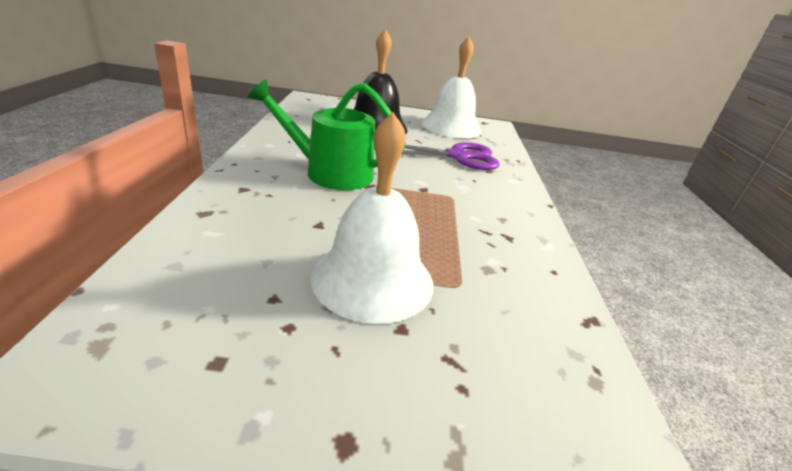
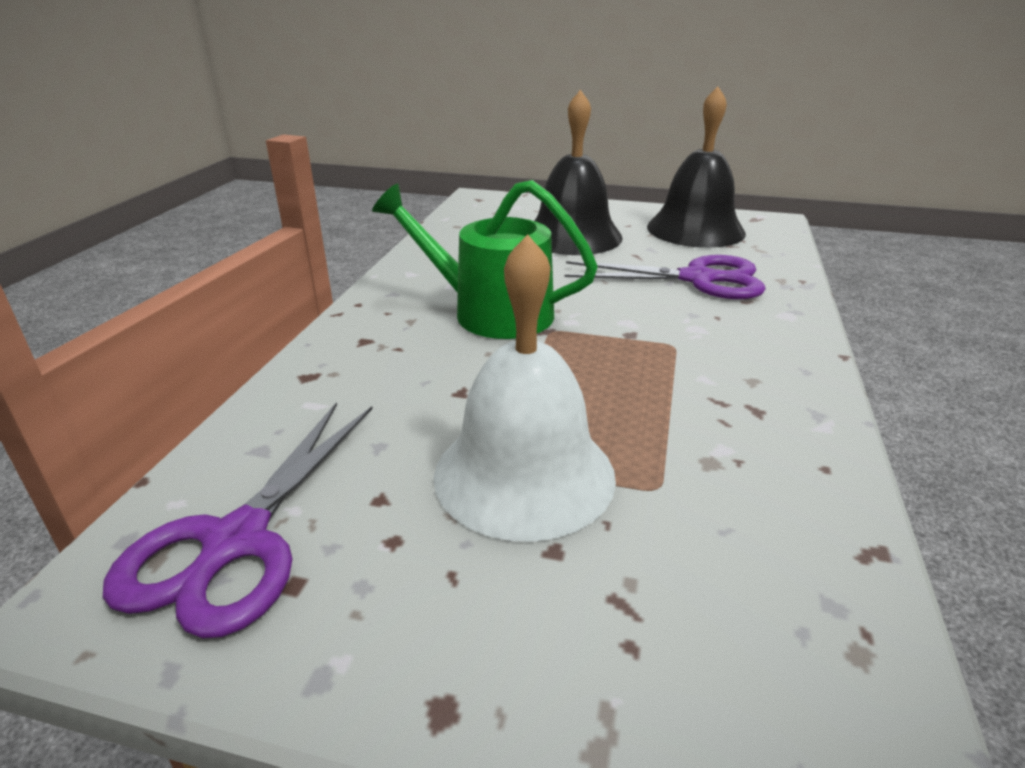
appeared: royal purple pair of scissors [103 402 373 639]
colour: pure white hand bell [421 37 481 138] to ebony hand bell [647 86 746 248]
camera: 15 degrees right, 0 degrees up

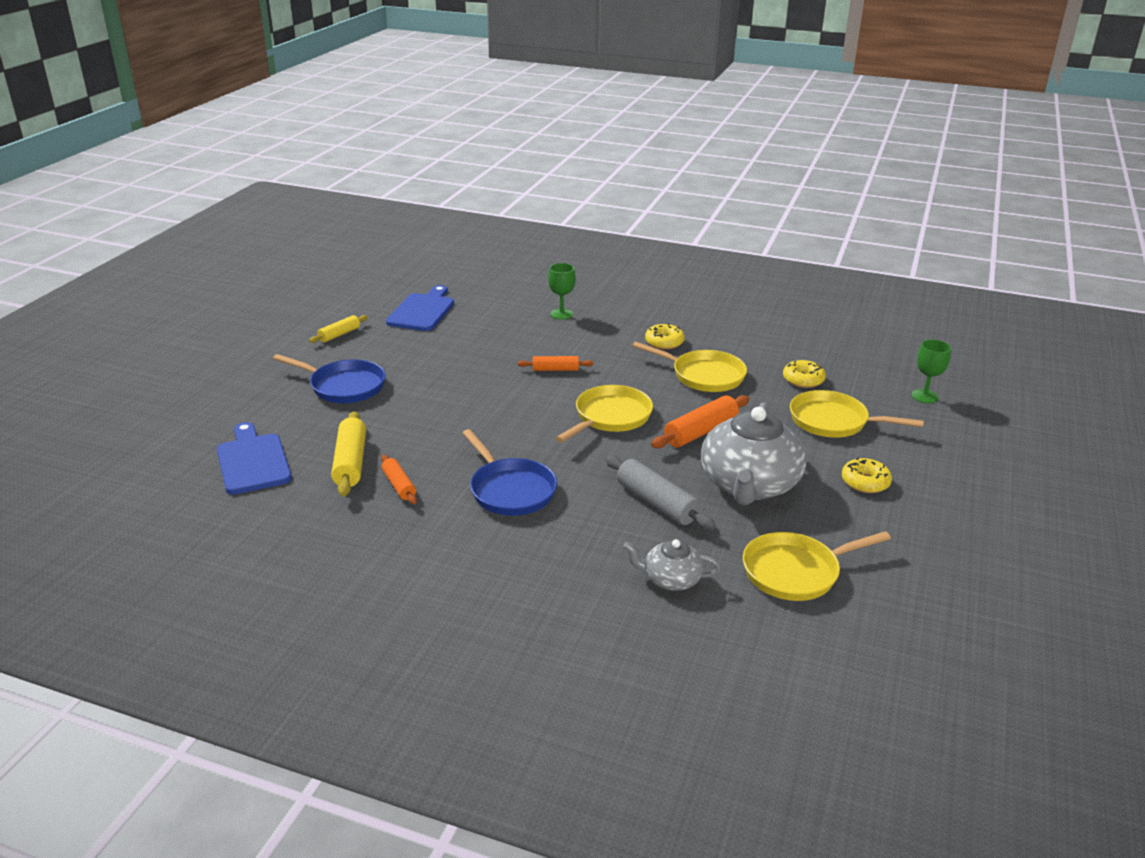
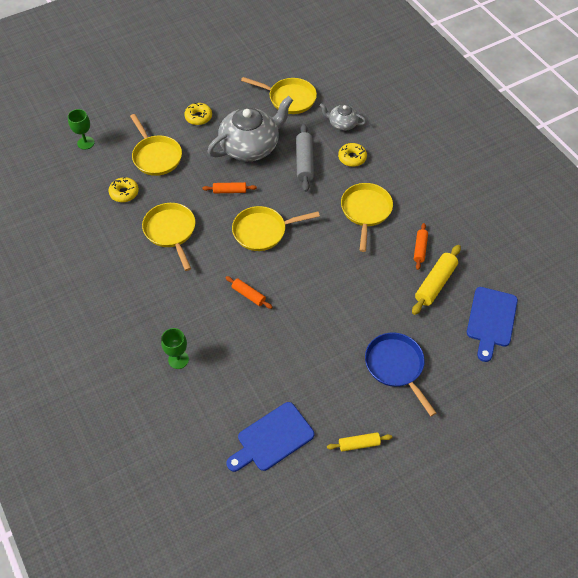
relocated: bright yellow donut [645 323 685 349] to [338 143 367 167]
colour: blue skillet [462 429 557 516] to bright yellow skillet [341 183 393 252]
spun: ash-grey china teapot [623 539 721 591] = [320 103 366 131] 150 degrees clockwise
size: orange dough roller [651 395 749 448] = [202 182 257 193] x0.61
camera: 140 degrees left, 25 degrees up

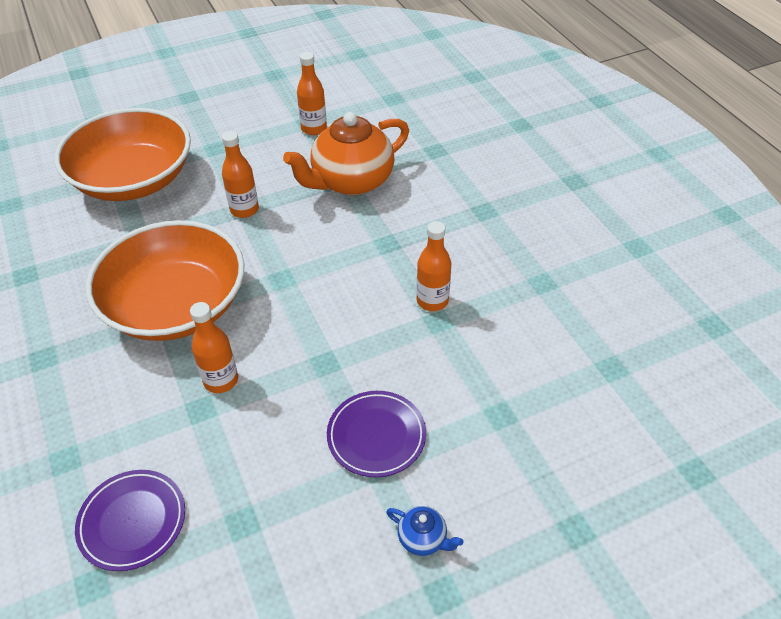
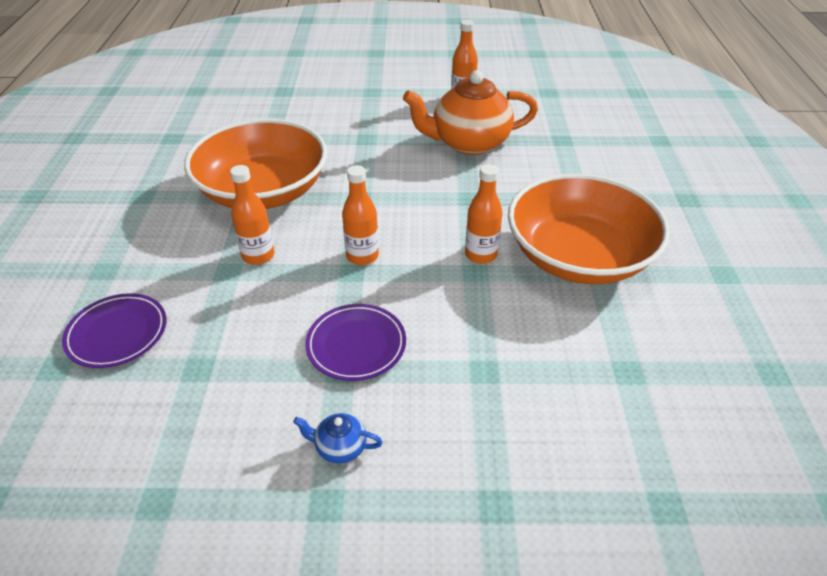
relocated: orange bottle [222 131 259 218] to [342 165 379 265]; orange deep dish [55 108 191 201] to [508 174 670 284]
spun: blue china teapot [386 506 463 556] = [293 413 383 464] 135 degrees clockwise
camera: 25 degrees right, 5 degrees down

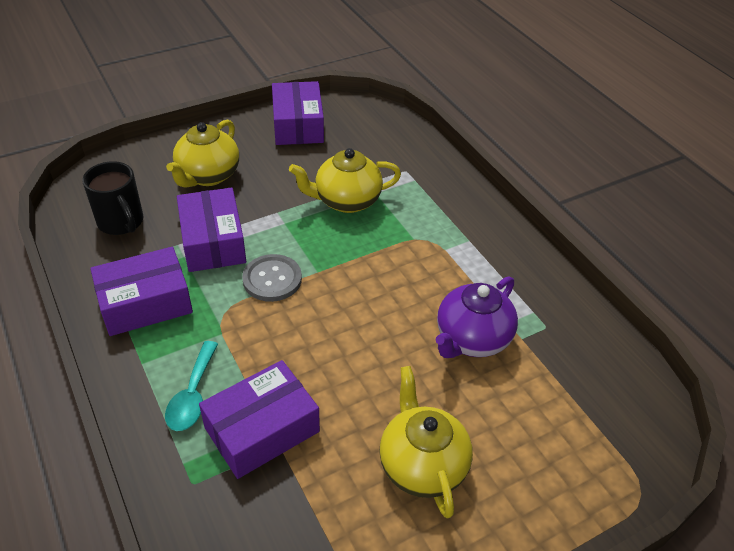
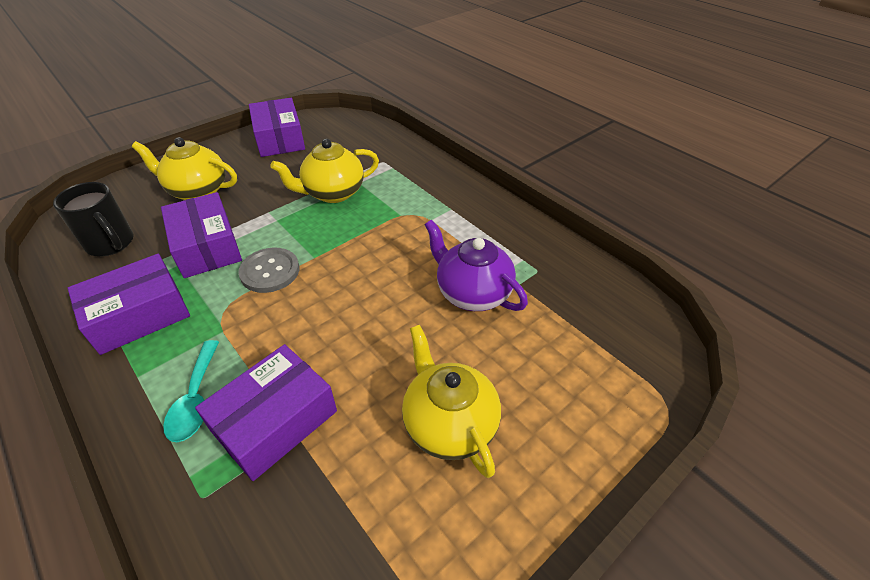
spun: bright yellow china teapot [166 120 239 188] = [132 137 237 200] 90 degrees clockwise; royal purple china teapot [436 276 518 358] = [424 219 528 311] 105 degrees clockwise
camera: 10 degrees left, 0 degrees up

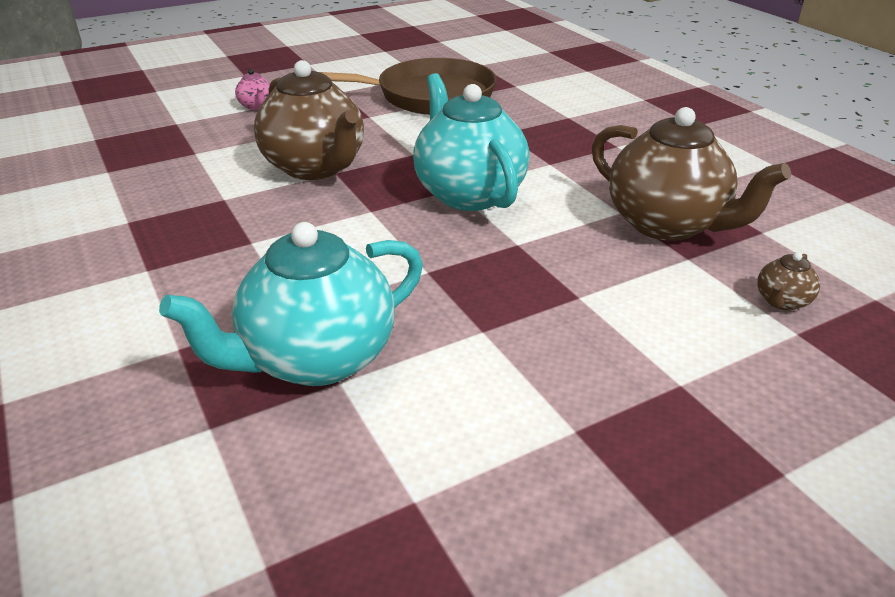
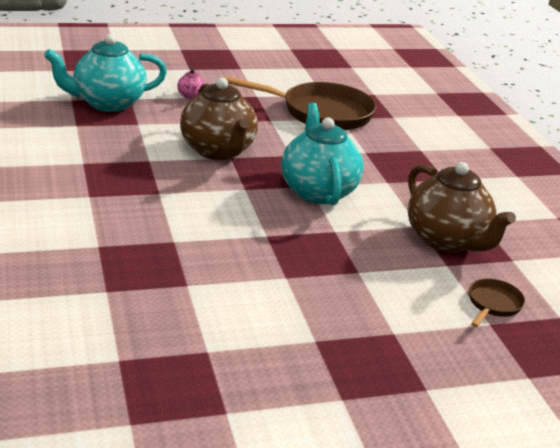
relocated: turquoise china teapot [159 222 423 386] to [44 34 167 112]
exchanged: russet china teapot [757 252 820 311] to russet skillet [469 278 525 327]
camera: 10 degrees right, 5 degrees down

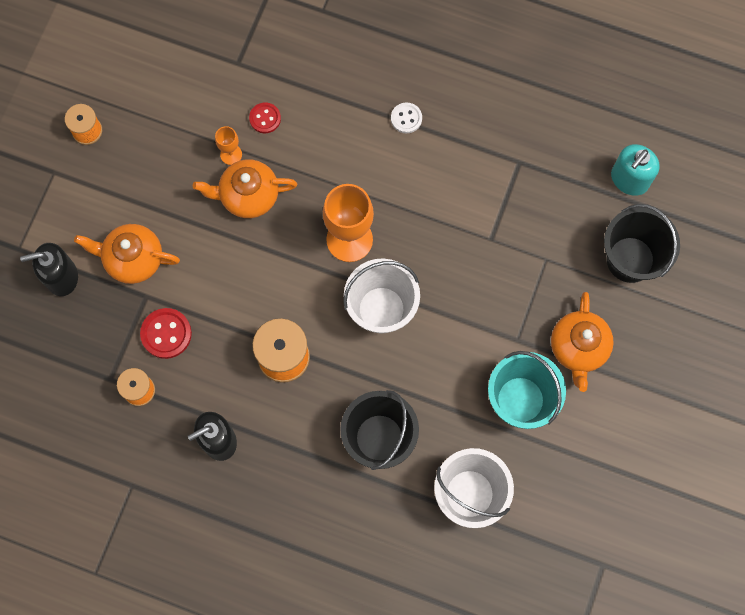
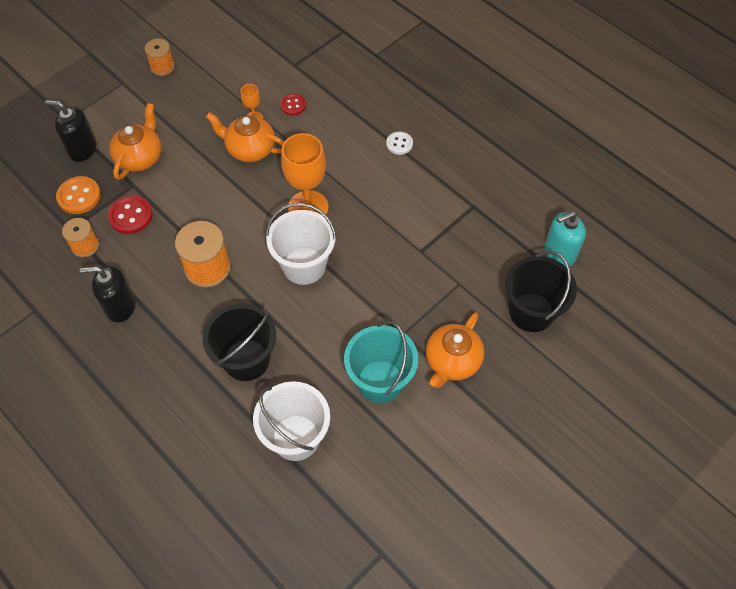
appeared: orange sewing button [56 176 101 214]
spun: orange china teapot [74 224 180 284] = [109 103 162 180] 75 degrees clockwise
camera: 25 degrees right, 15 degrees down

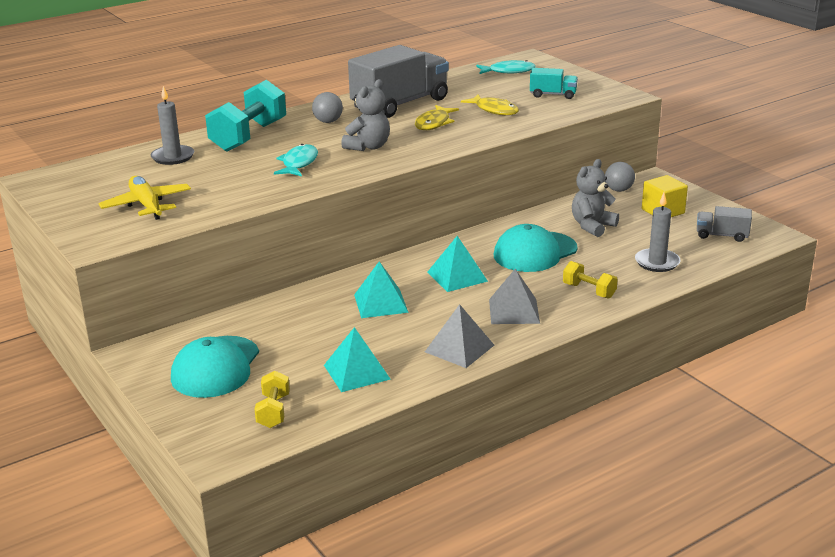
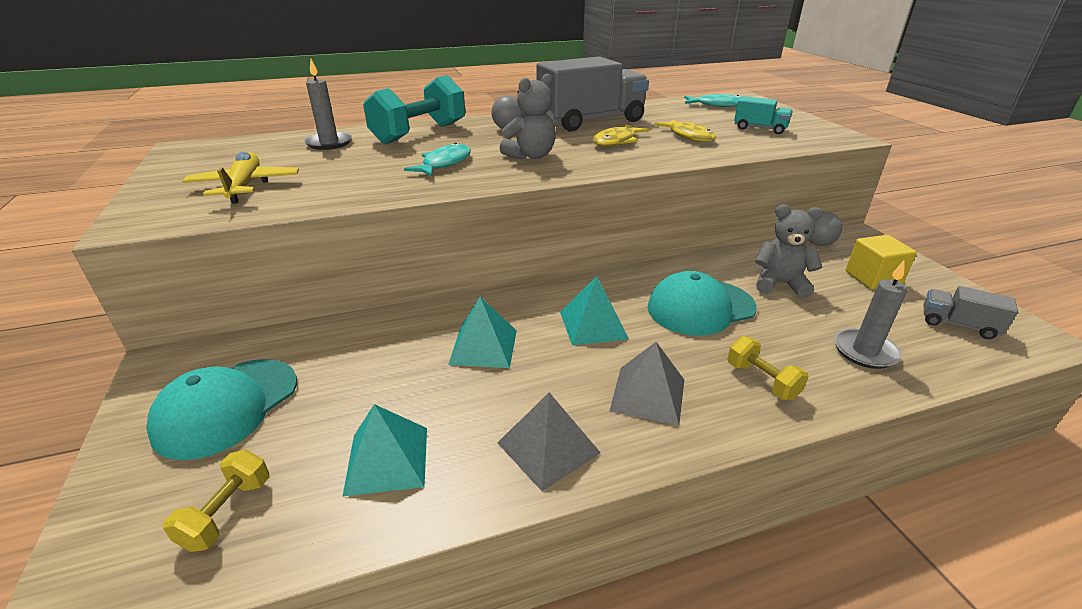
spun: ash-grey teddy [572 159 619 237] = [755 204 822 298] 45 degrees clockwise
camera: 15 degrees right, 5 degrees up

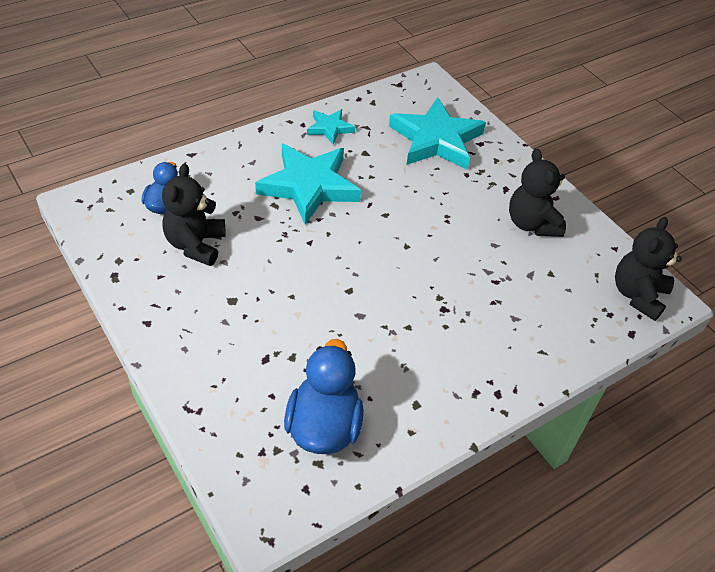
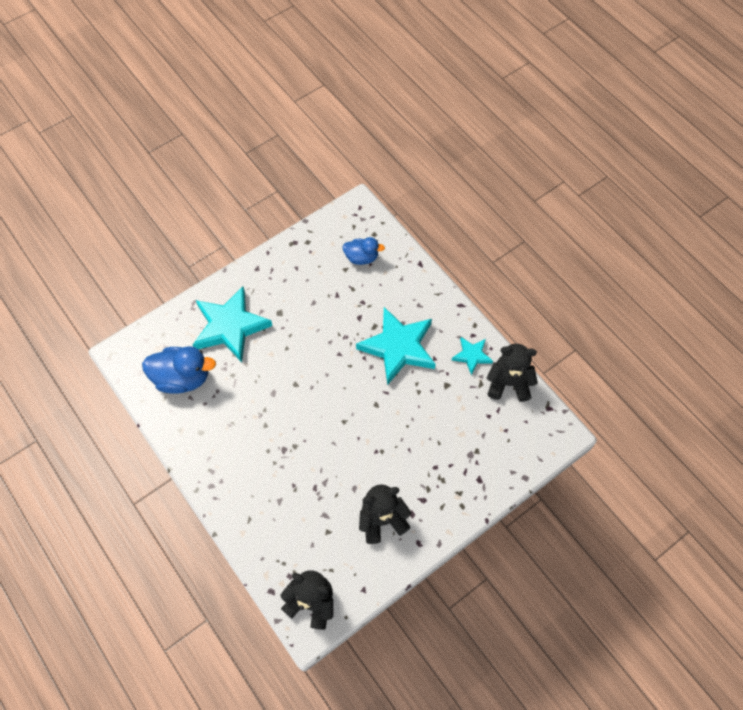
relocated: turquoise star [389 97 486 170] to [193 287 272 362]; ebony teddy [162 164 226 266] to [487 344 538 402]
camera: 90 degrees right, 15 degrees up

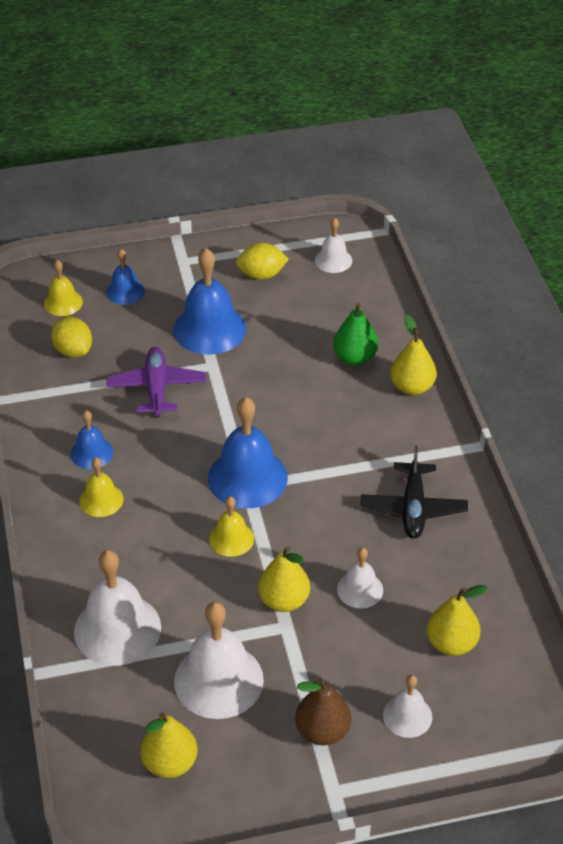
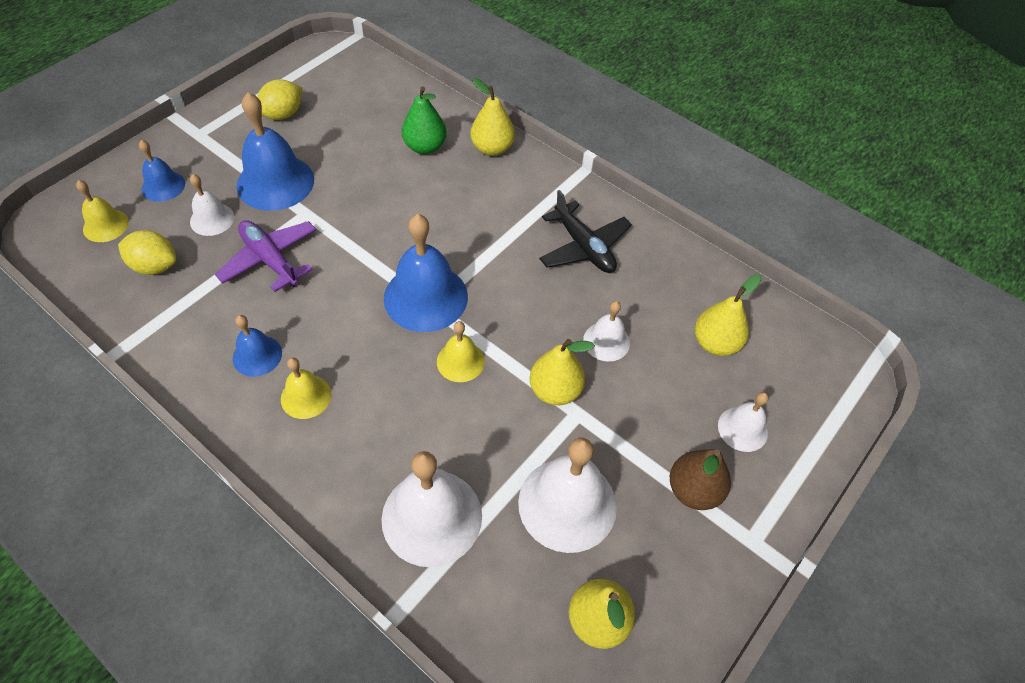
relocated: pure white hand bell [315 218 352 273] to [190 174 234 236]
camera: 40 degrees left, 10 degrees up

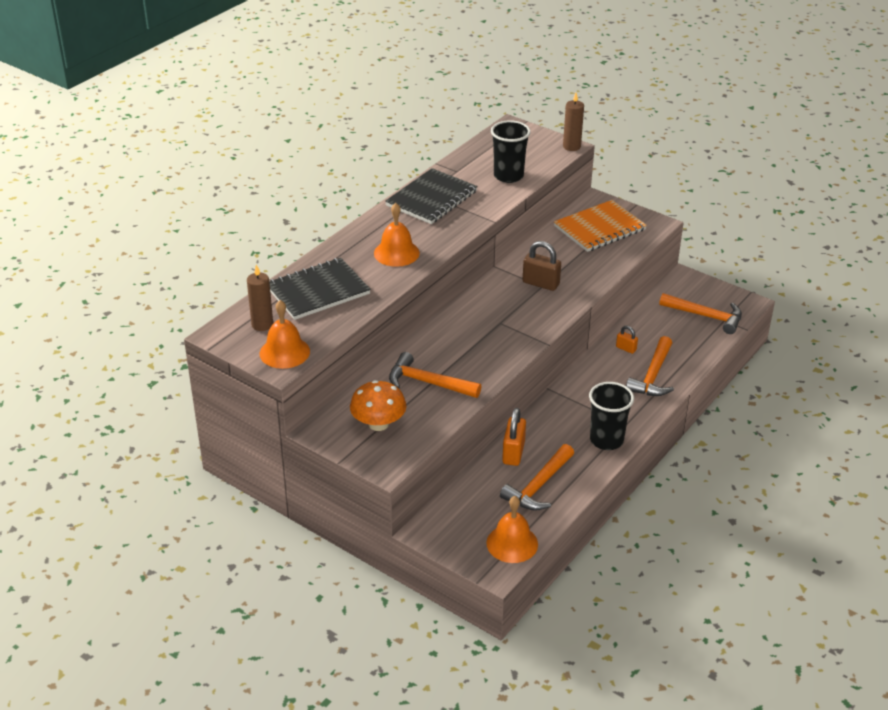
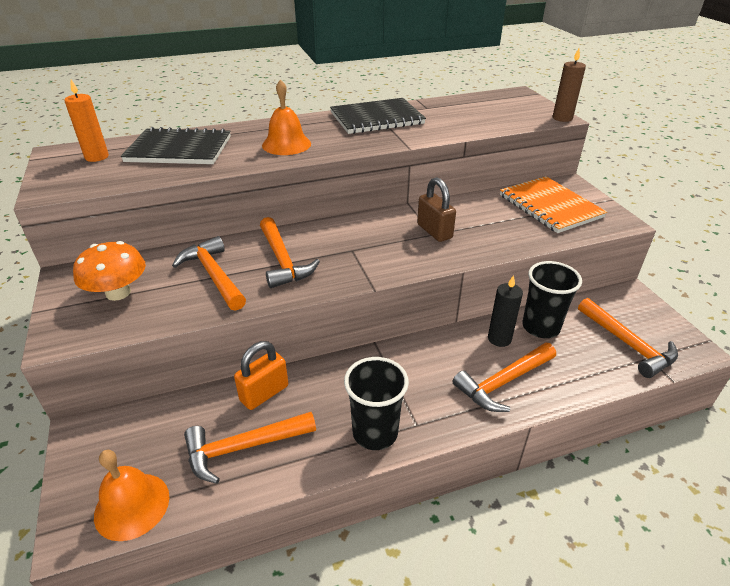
missing: orange hand bell [260 300 310 369]
appeared: orange hammer [260 217 320 288]
relocated: ebony tumbler [491 120 531 183] to [522 261 582 338]
exchanged: orange lock [616 326 638 354] to ebony wax candle [488 275 523 347]
colour: russet wax candle [247 265 273 331] to orange wax candle [64 80 109 162]
spun: orange notebook [554 200 647 252] = [500 176 607 233] 60 degrees clockwise
camera: 35 degrees right, 0 degrees up

